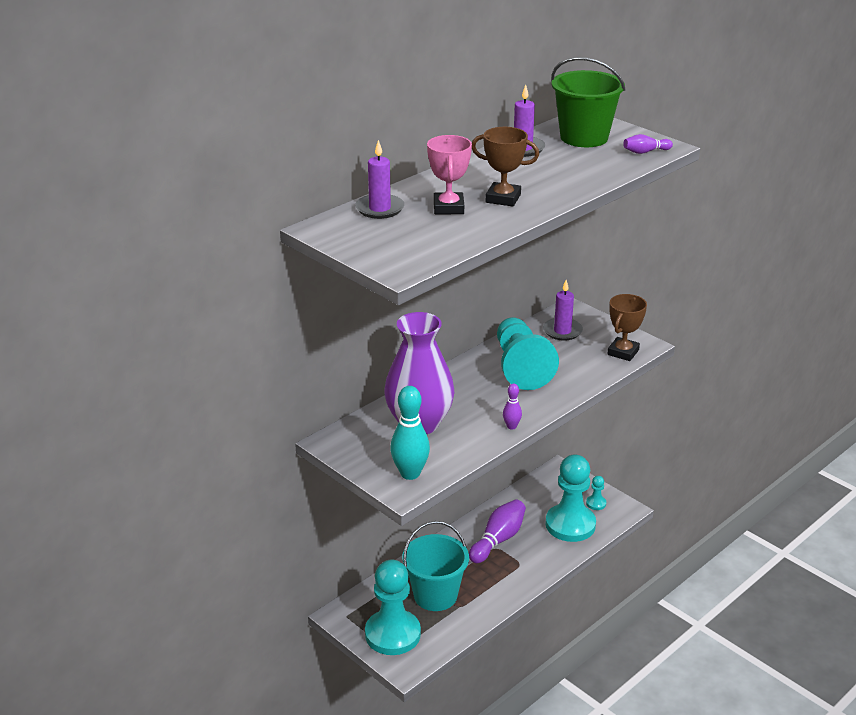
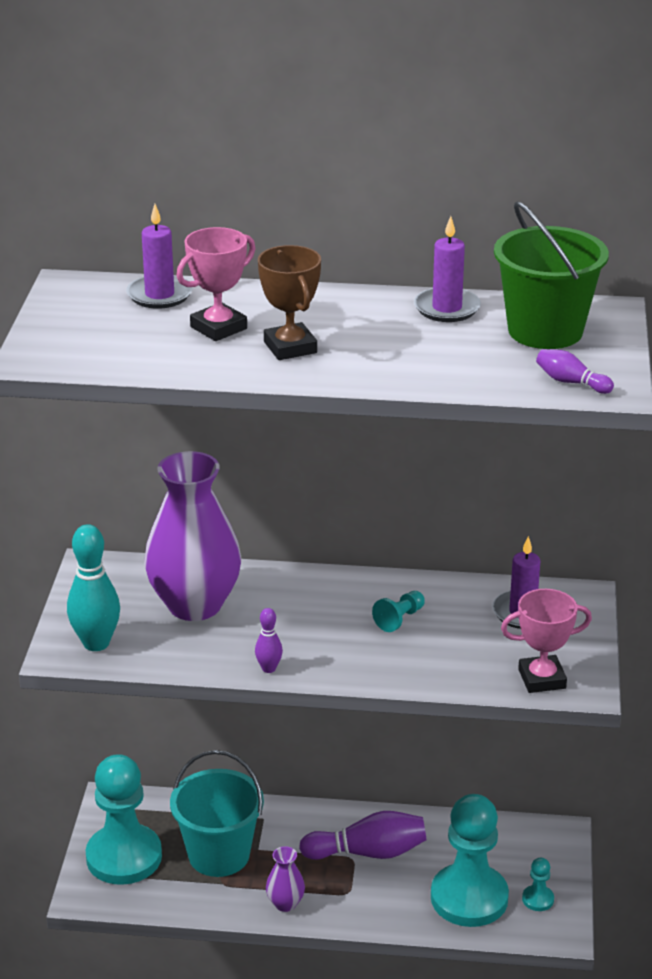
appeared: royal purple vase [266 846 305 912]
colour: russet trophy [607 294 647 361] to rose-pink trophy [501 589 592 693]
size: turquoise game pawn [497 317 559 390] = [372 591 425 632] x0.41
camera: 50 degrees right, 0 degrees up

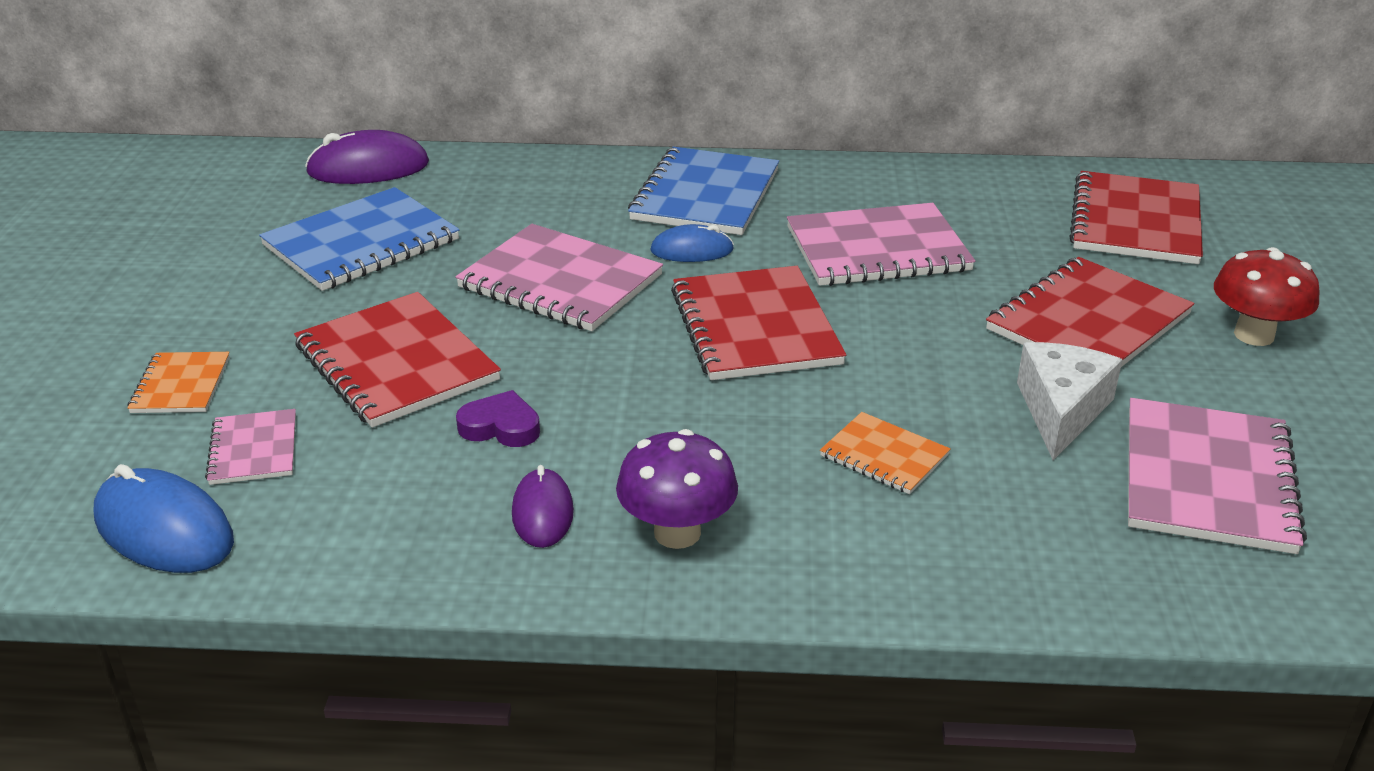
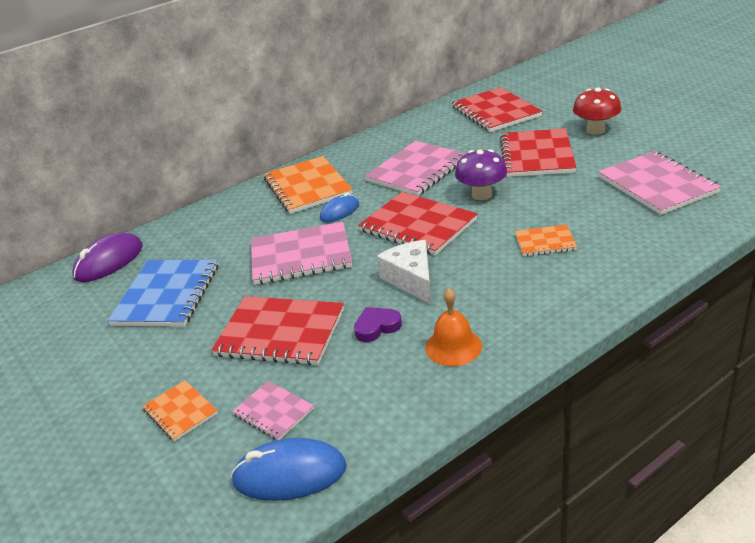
relocated: pure white cheese wedge [1017 342 1123 460] to [377 240 432 305]; royal purple mushroom [616 429 738 549] to [455 149 507 200]
exchanged: royal purple mouse [512 465 574 548] to orange hand bell [425 288 482 366]
colour: blue notebook [628 147 779 235] to orange notebook [264 156 353 214]
camera: 35 degrees left, 0 degrees up

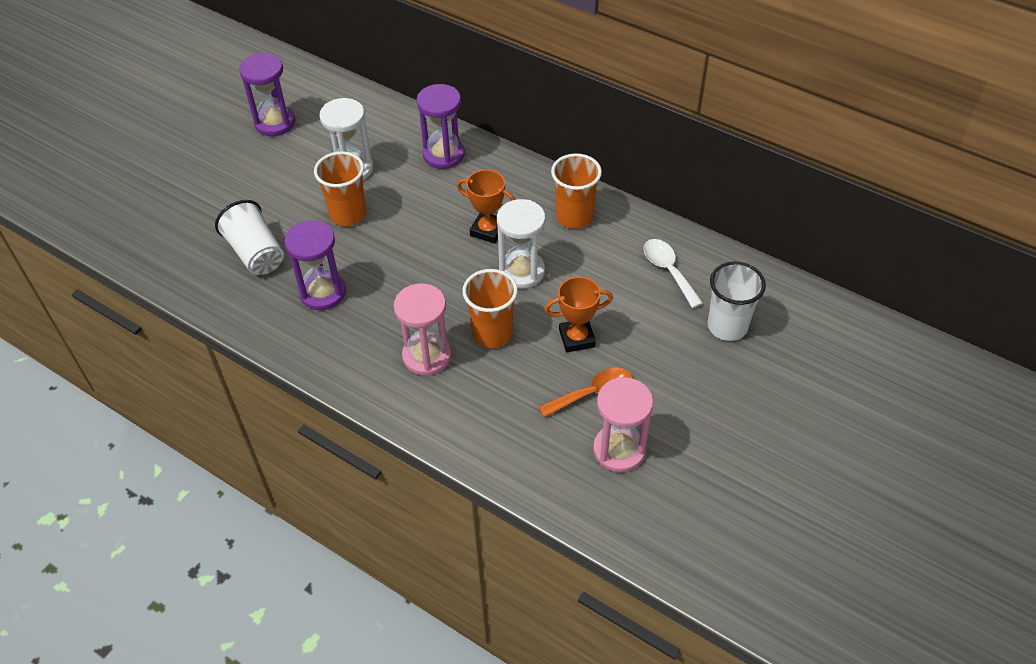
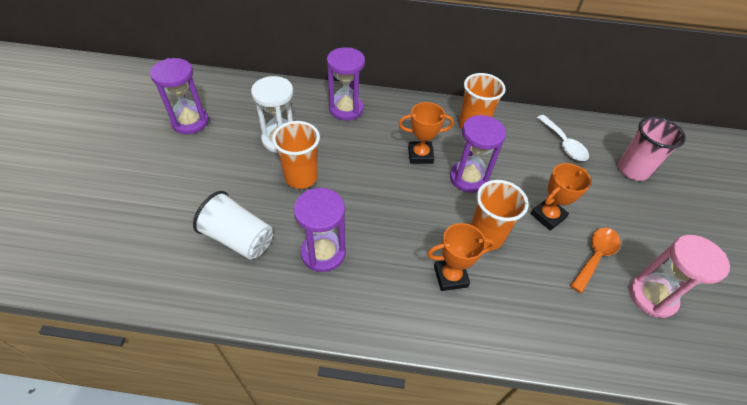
exchanged: rose-pink sandglass [394 284 451 376] to orange trophy [427 223 495 291]
colour: pure white sandglass [497 199 545 289] to royal purple sandglass [450 115 506 193]; pure white tumbler [708 261 766 341] to rose-pink tumbler [618 116 686 181]
spun: pure white spoon [643 239 703 308] = [537 115 589 161] 150 degrees counterclockwise
camera: 30 degrees left, 0 degrees up

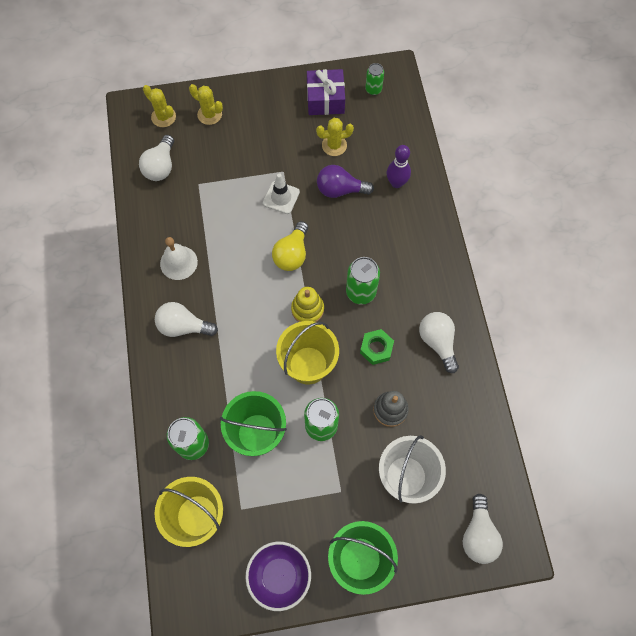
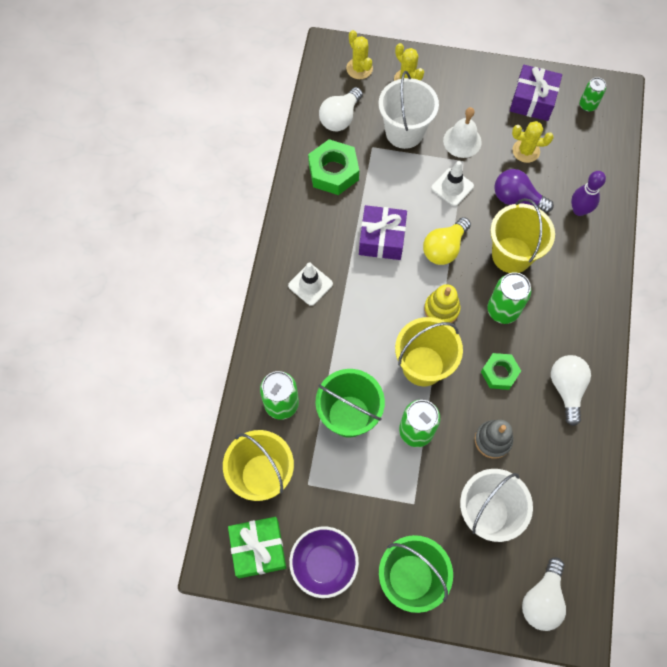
appeared: leaf-green wrapped gift [228 517 286 578]; leaf-green hexagon nut [308 139 359 195]; royal purple wrapped gift [359 205 407 260]; pure white sand bucket [379 71 439 149]; bright yellow sand bucket [490 198 555 273]
relocated: pure white hand bell [160 237 198 280] to [443 107 482 158]
exchanged: pure white light bulb [155 302 218 337] to pure white safety cone [288 262 333 306]
camera: 20 degrees right, 0 degrees up

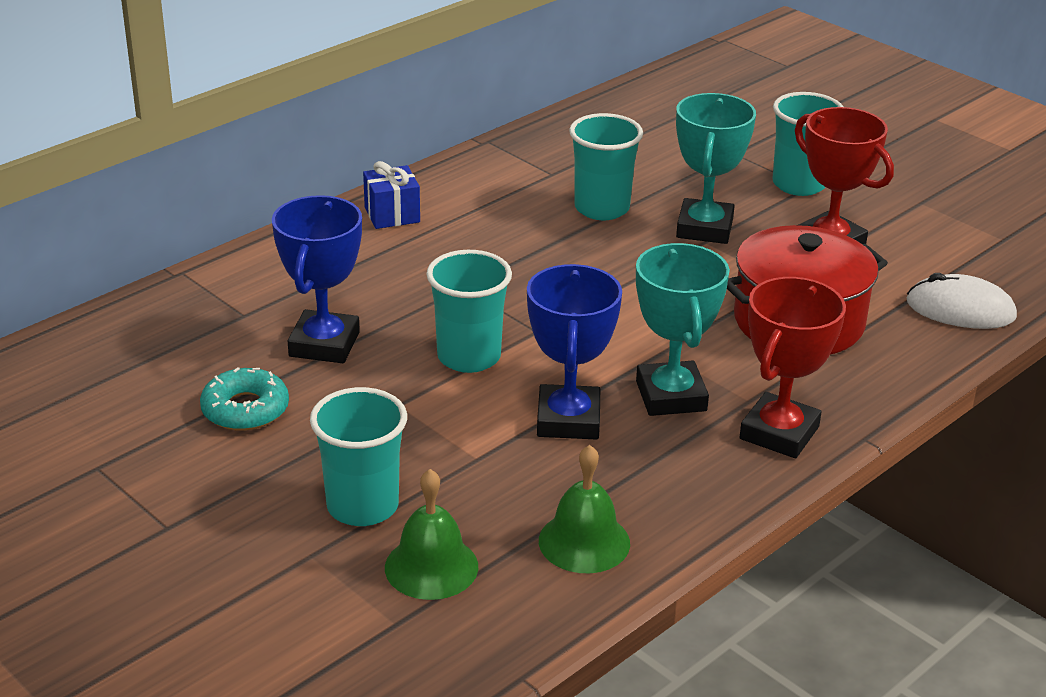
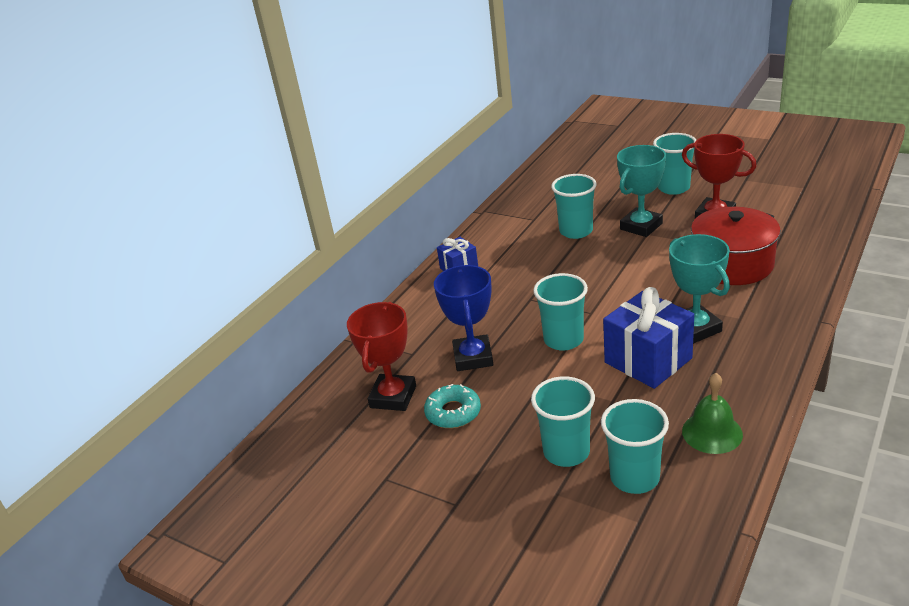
missing: pure white mouse [907 273 1017 329]
relocated: scarlet trophy [740 277 846 458] to [347 302 416 411]
exchanged: leaf-green hand bell [385 469 478 600] to turquoise tumbler [601 399 669 494]; blue trophy [527 264 622 440] to blue wrapped gift [603 287 694 389]
spun: turquoise trophy [676 93 756 244] = [617 145 666 237] 45 degrees clockwise
camera: 10 degrees left, 0 degrees up

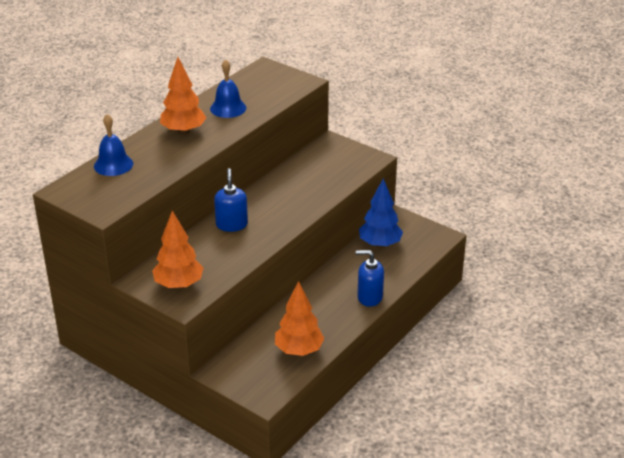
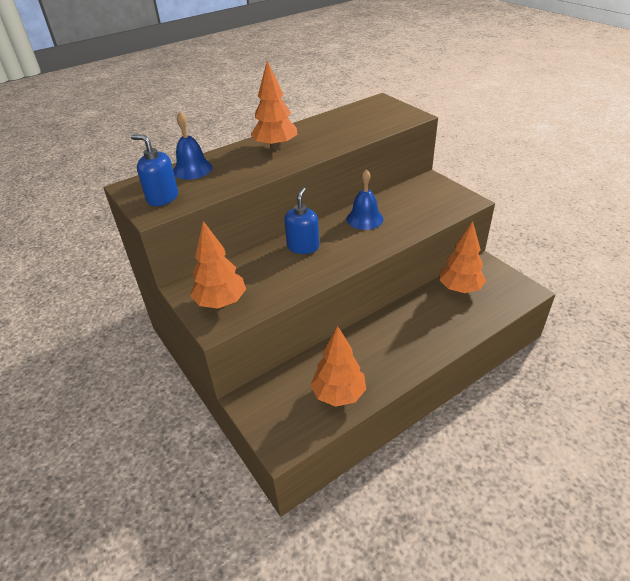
relocated: blue soap pump [356 250 384 307] to [131 135 178 206]; blue hand bell [210 60 246 118] to [346 169 383 230]
colour: blue toy tree [359 178 403 248] to orange toy tree [439 221 486 293]
camera: 20 degrees right, 5 degrees up

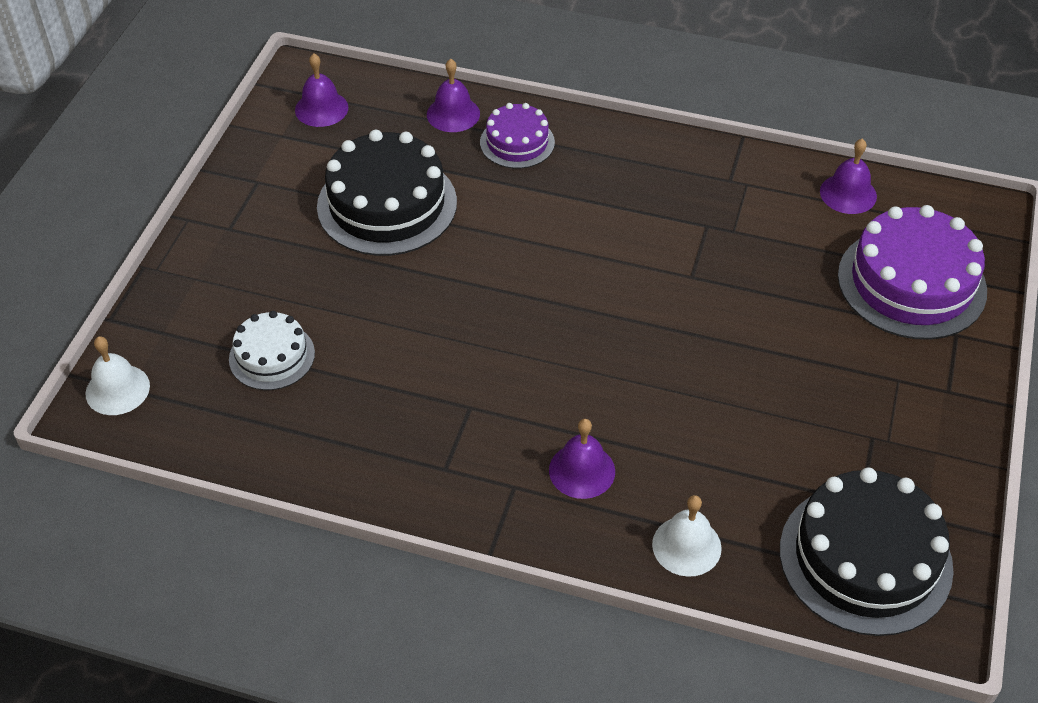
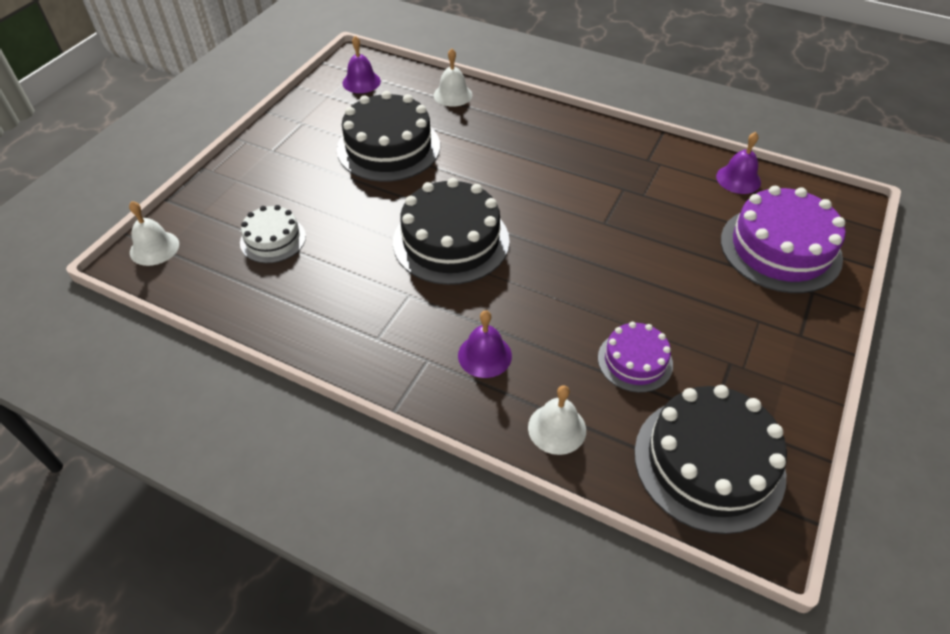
appeared: ebony cake [393 178 510 285]
relocated: royal purple cake [480 103 555 169] to [598 322 673 393]
colour: royal purple hand bell [427 59 480 132] to pure white hand bell [434 49 472 107]
camera: 10 degrees right, 0 degrees up

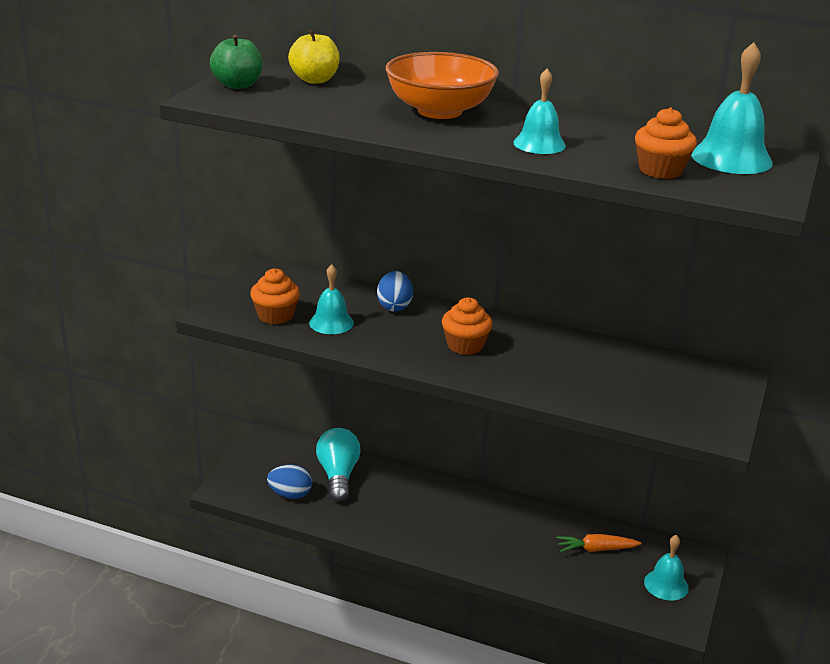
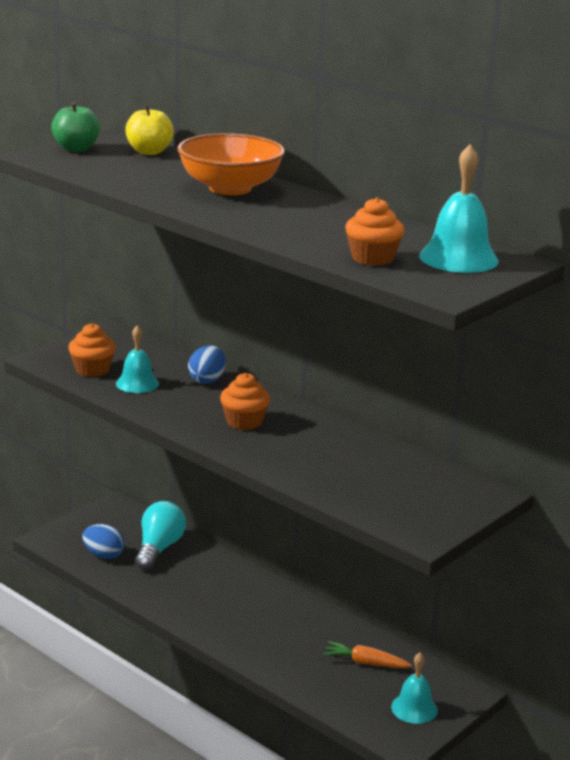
missing: turquoise hand bell [513 69 566 154]
camera: 20 degrees right, 5 degrees down

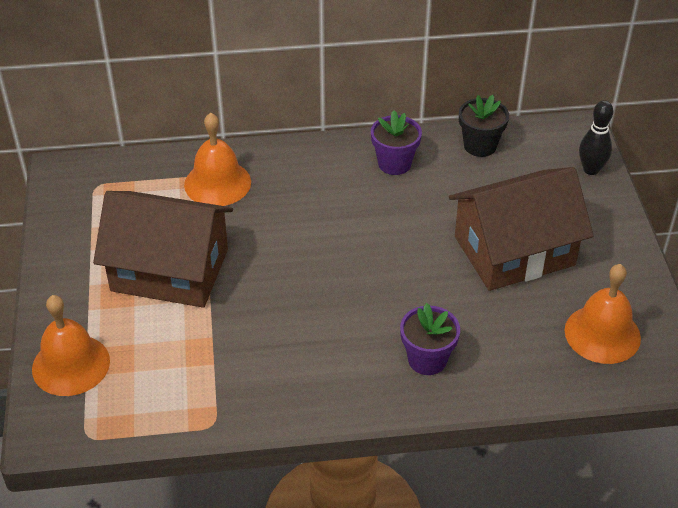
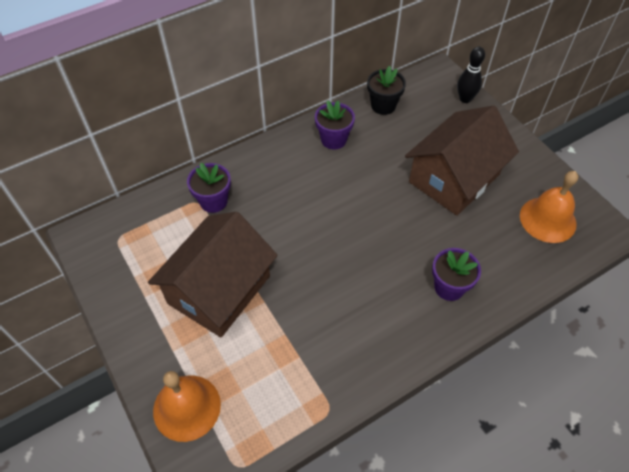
exchanged: orange hand bell [184 113 251 206] to royal purple potted plant [187 163 231 213]
spun: russet cottage [93 191 233 308] = [148 212 278 337] 45 degrees counterclockwise
camera: 25 degrees left, 10 degrees up

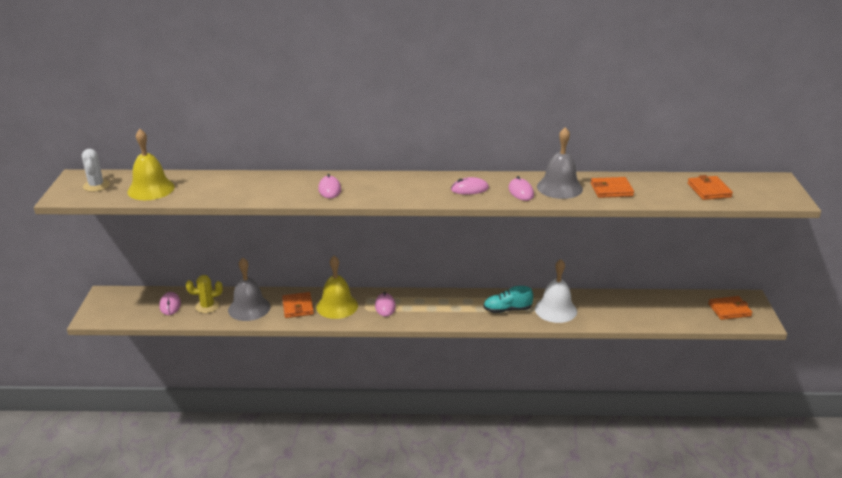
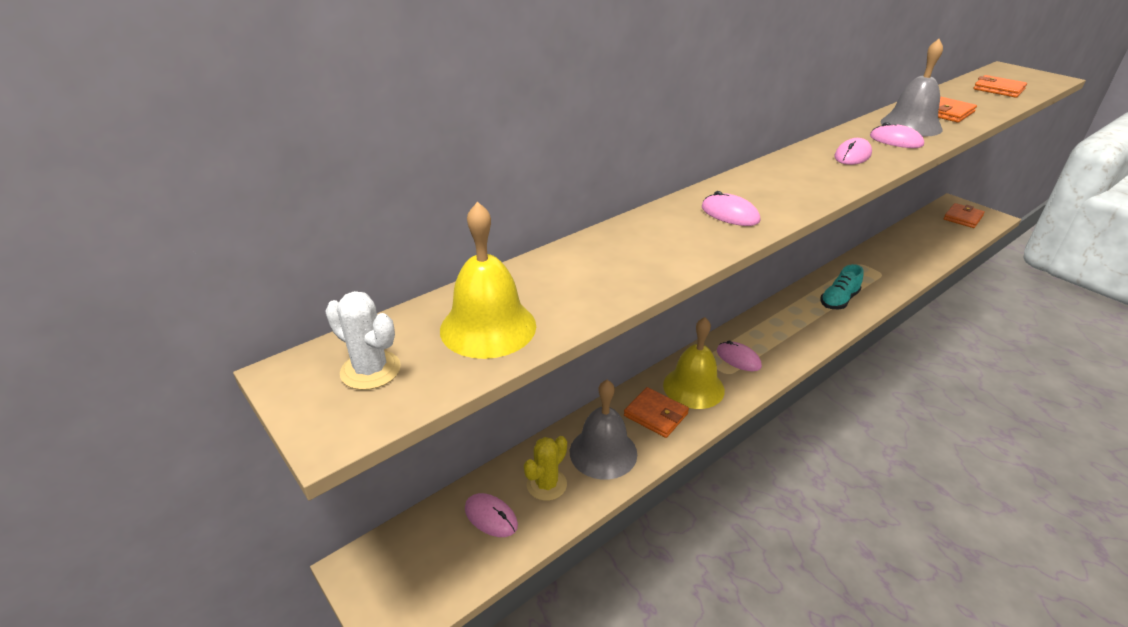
missing: pure white hand bell [535 259 577 323]
camera: 40 degrees left, 5 degrees up

